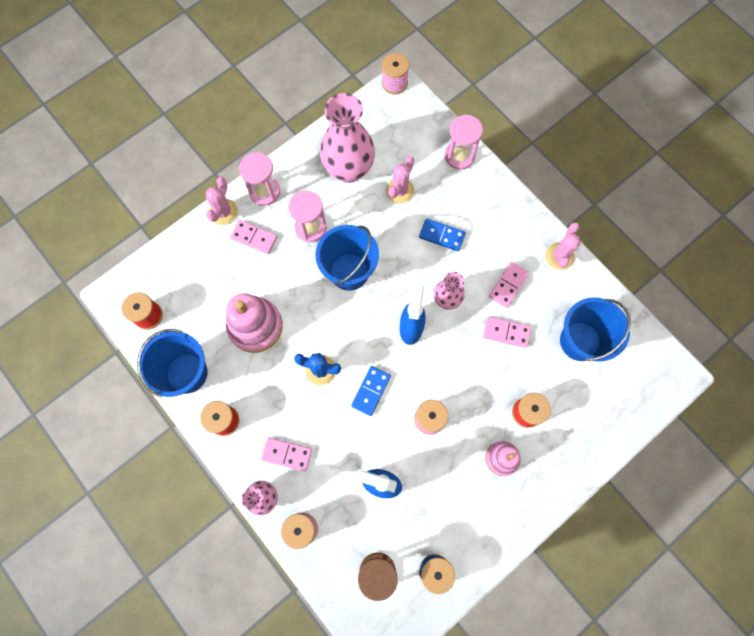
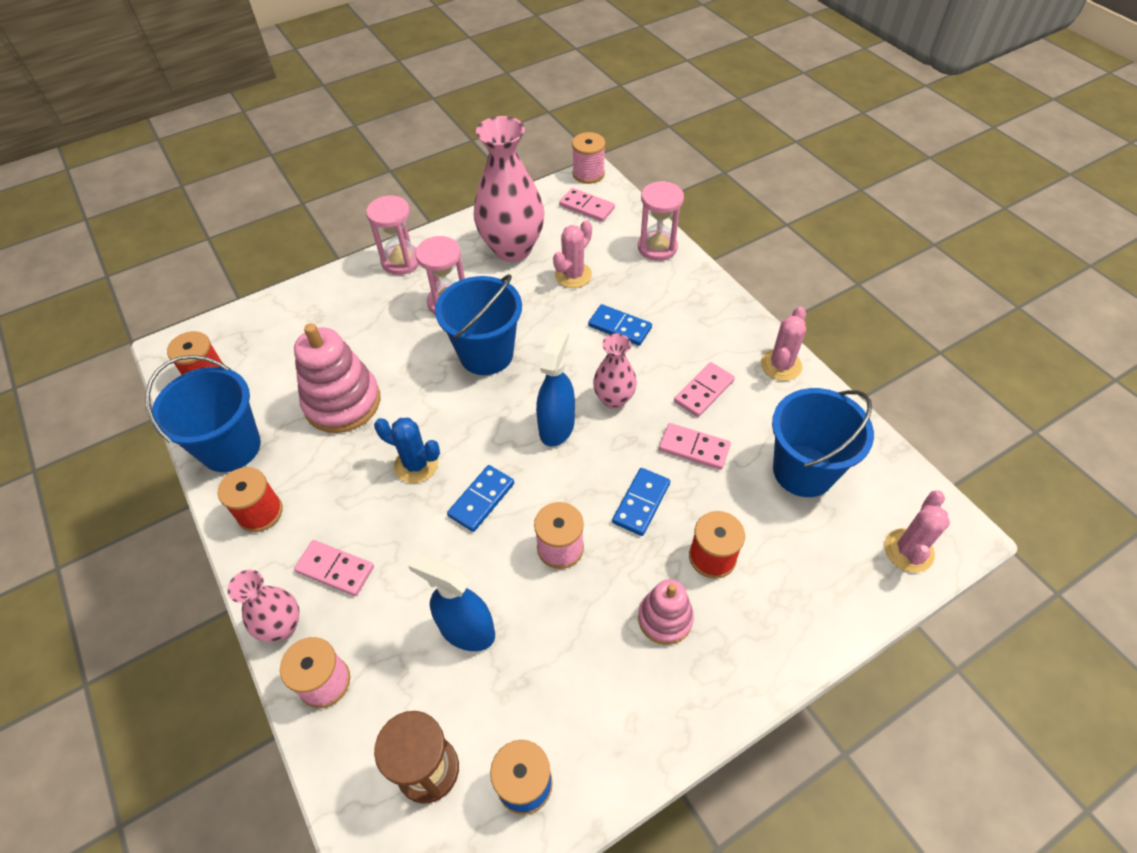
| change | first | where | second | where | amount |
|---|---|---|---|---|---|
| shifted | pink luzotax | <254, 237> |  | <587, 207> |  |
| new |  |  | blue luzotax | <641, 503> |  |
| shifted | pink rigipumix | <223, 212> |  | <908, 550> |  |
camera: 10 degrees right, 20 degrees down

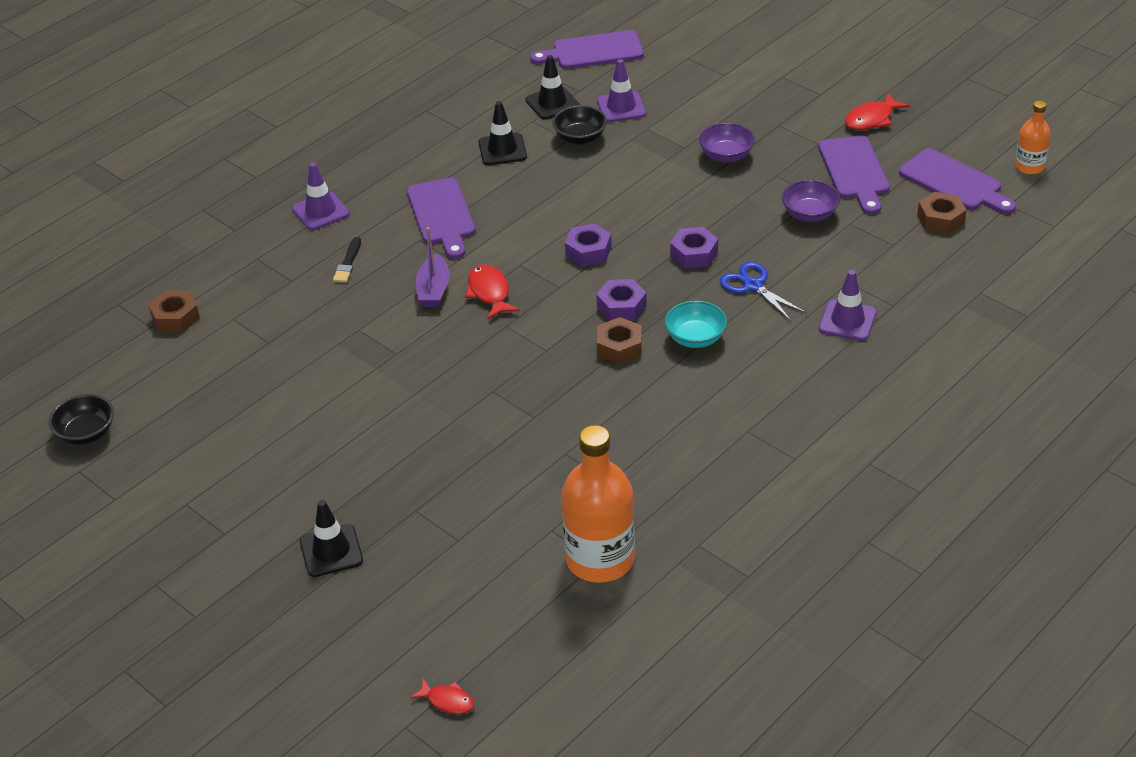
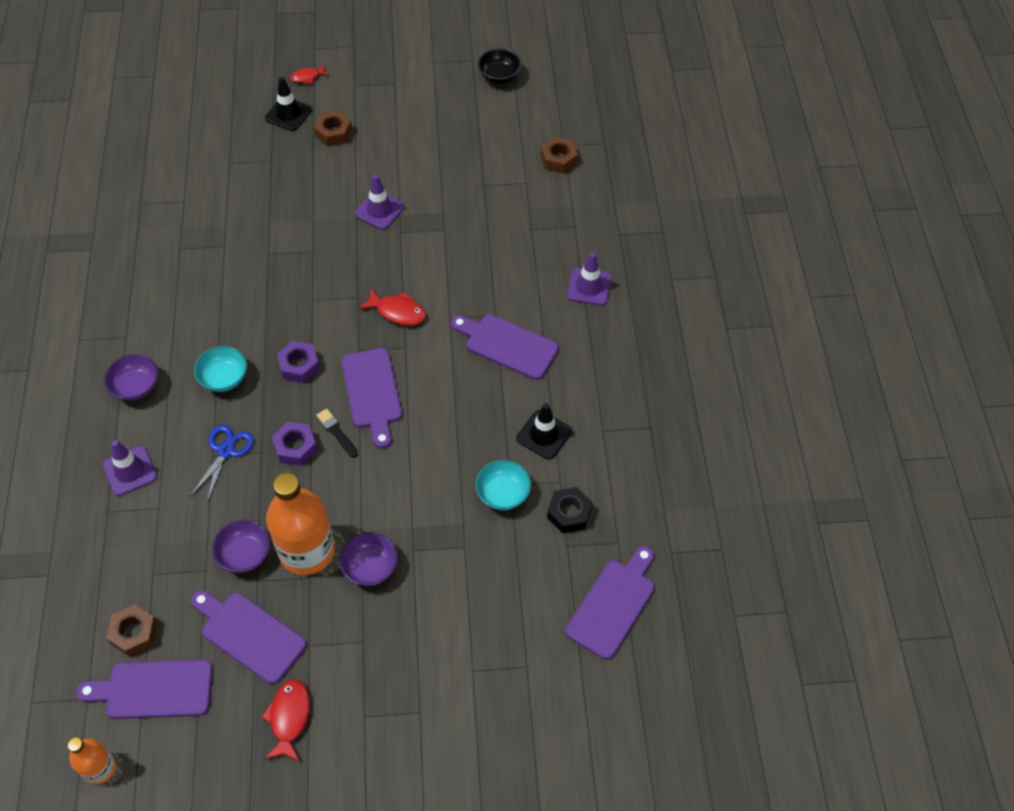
| change | first | where | second | where | amount |
|---|---|---|---|---|---|
| new |  |  | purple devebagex | <136, 387> |  |
| rotated | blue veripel | <753, 286> |  | <225, 451> | 75 degrees counterclockwise |
| shifted | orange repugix | <600, 559> |  | <307, 551> |  |
| shifted | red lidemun | <447, 701> |  | <307, 77> |  |
| shifted | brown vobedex | <619, 347> |  | <333, 133> |  |
| shifted | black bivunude | <348, 263> |  | <337, 432> |  |
| swapped | purple vobedex | <588, 251> | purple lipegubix | <372, 393> |  |
| shifted | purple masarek | <621, 107> |  | <379, 210> |  |
| repainted | black devebagex | <580, 138> | turquoise devebagex | <503, 494> |  |
| swapped | black masarek | <552, 103> | black vobedex | <569, 513> |  |
| gone | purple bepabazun | <433, 290> |  |  |  |
camera: 130 degrees right, 15 degrees up

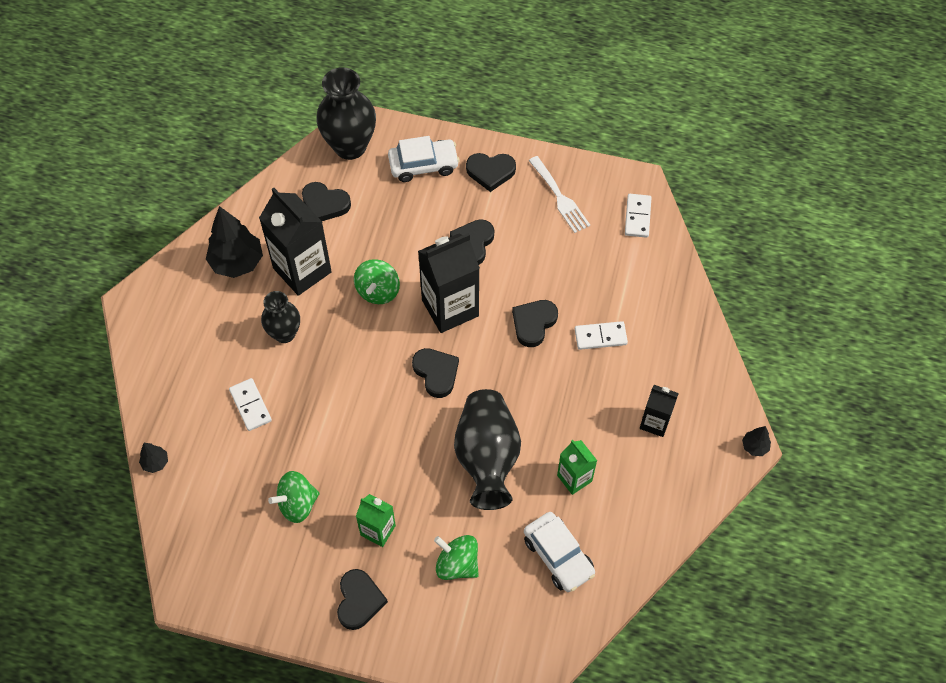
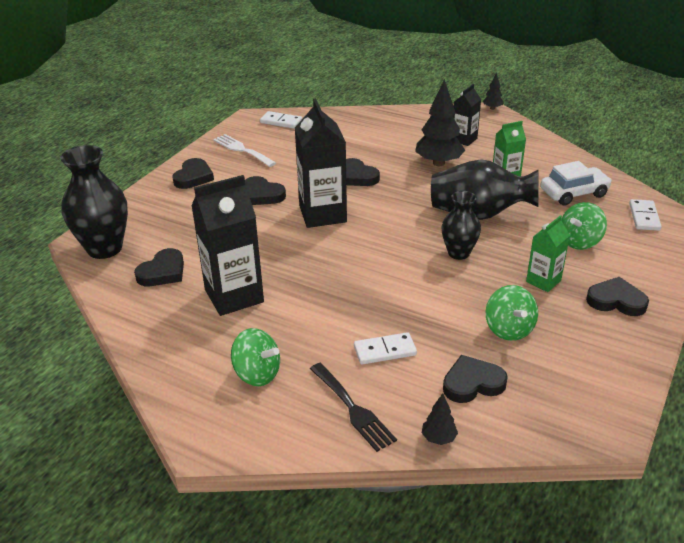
| change | first | where | second | where | amount |
|---|---|---|---|---|---|
| rotated | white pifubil | <560, 197> |  | <242, 150> | 120 degrees counterclockwise |
| shifted | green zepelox | <378, 291> |  | <257, 374> |  |
| new |  |  | black pifubil | <353, 409> |  |
| shifted | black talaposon | <237, 262> |  | <438, 163> |  |
| shifted | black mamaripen | <284, 333> |  | <458, 253> |  |
| shifted | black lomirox | <436, 373> |  | <472, 383> |  |
| shifted | white luzotax | <600, 337> |  | <644, 217> |  |
| gone | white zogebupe | <423, 165> |  |  |  |
camera: 75 degrees left, 25 degrees down

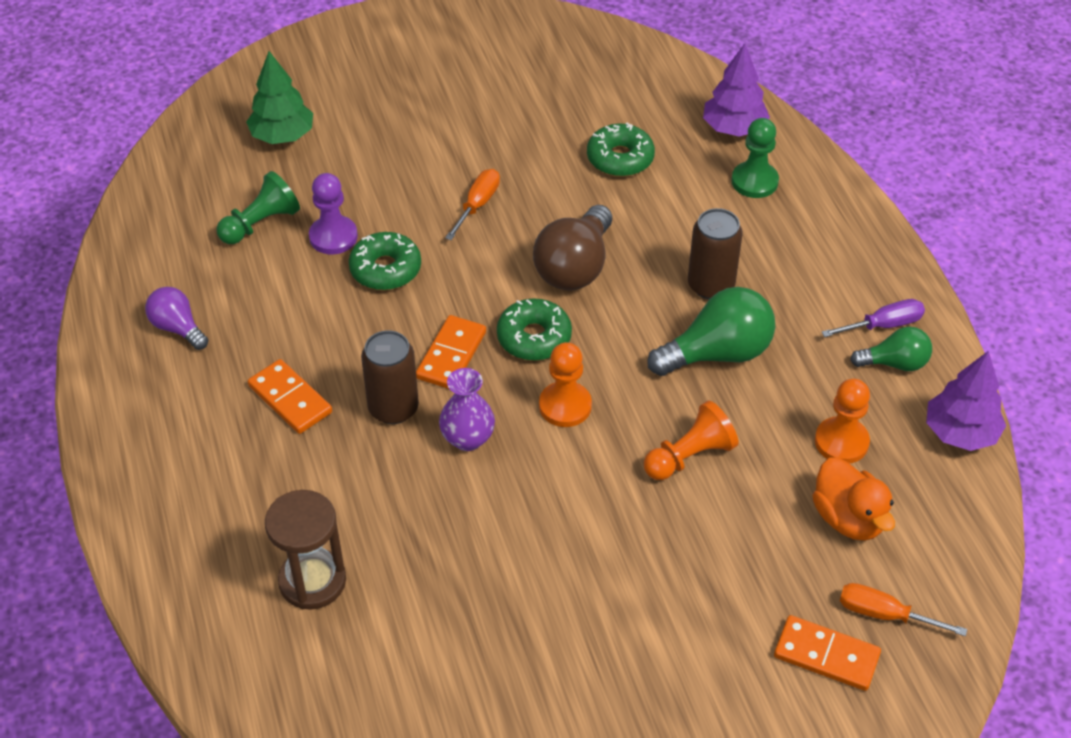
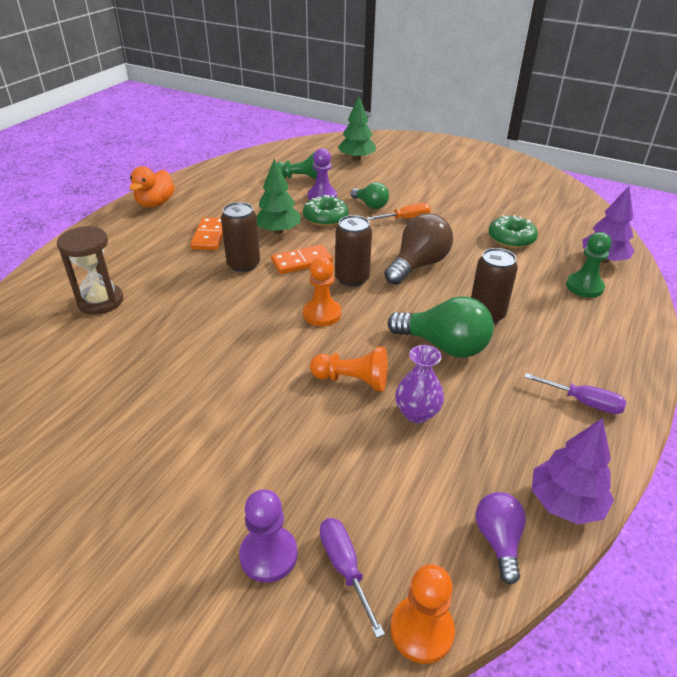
| change | first | where | second | where | amount |
|---|---|---|---|---|---|
| shifted | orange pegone | <848, 518> |  | <155, 203> |  |
| swapped | orange luzotax | <826, 655> | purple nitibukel | <268, 555> |  |
| new |  |  | green talaposon | <278, 231> |  |
| repainted | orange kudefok | <884, 614> | purple kudefok | <345, 567> |  |
| swapped | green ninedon | <534, 337> | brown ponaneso | <352, 279> |  |
| shifted | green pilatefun | <894, 363> |  | <370, 205> |  |
| rotated | brown pilatefun | <575, 267> |  | <418, 265> | 150 degrees clockwise |
| shifted | orange nitibukel | <841, 442> |  | <421, 630> |  |
| shifted | purple mamaripen | <467, 439> |  | <417, 413> |  |
| shifted | purple pilatefun | <178, 328> |  | <498, 540> |  |
camera: 45 degrees right, 10 degrees down

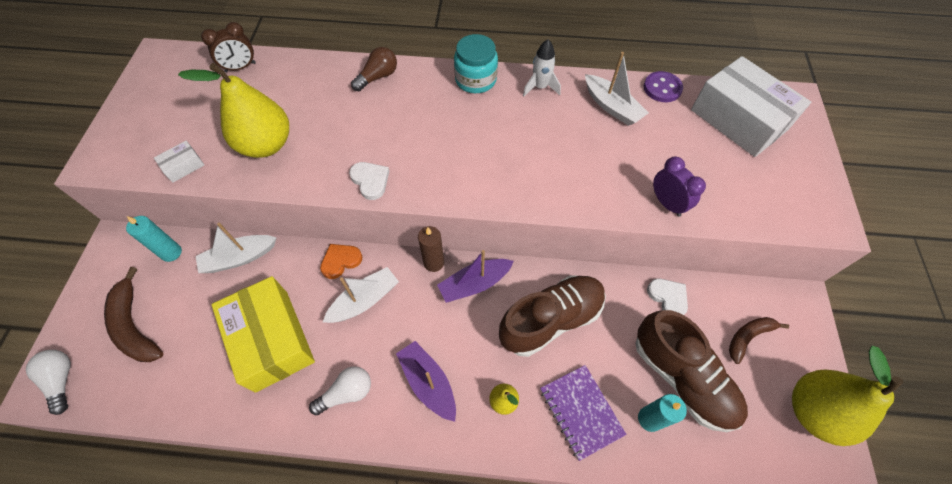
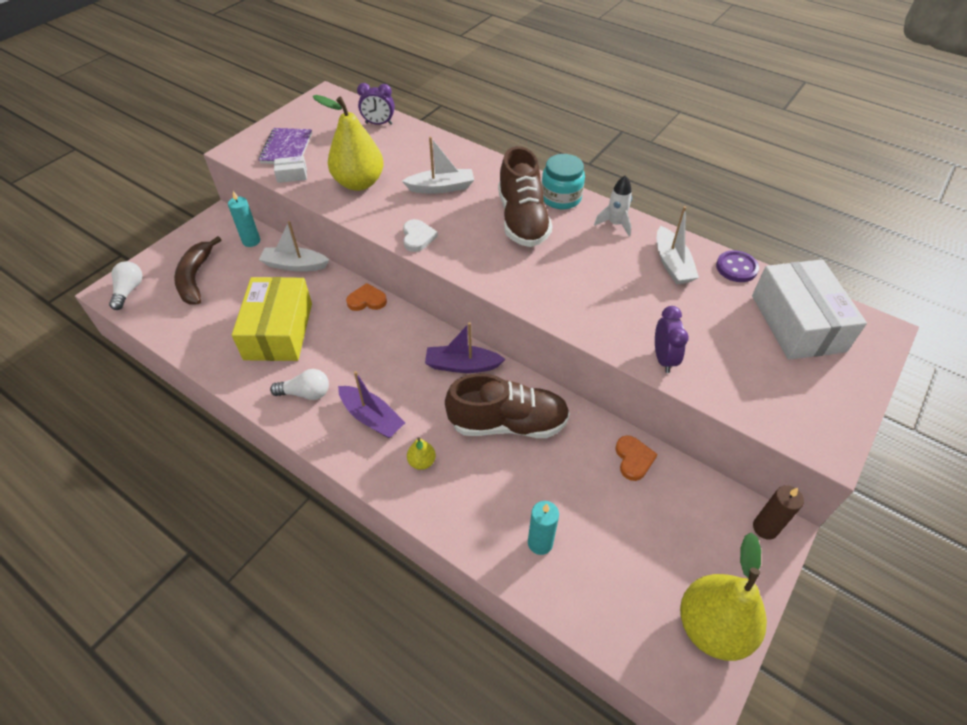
| change | first | where | second | where | amount |
|---|---|---|---|---|---|
| shifted | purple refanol | <581, 411> |  | <286, 148> |  |
| rotated | purple bepabazun | <428, 383> |  | <372, 418> | 135 degrees clockwise |
| repainted | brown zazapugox | <240, 67> | purple zazapugox | <378, 123> |  |
| shifted | white bepabazun | <364, 300> |  | <441, 187> |  |
| shifted | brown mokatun | <682, 377> |  | <522, 220> |  |
| repainted | white lomirox | <668, 297> | orange lomirox | <633, 459> |  |
| shifted | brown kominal | <434, 262> |  | <765, 528> |  |
| gone | brown pilatefun | <378, 77> |  |  |  |
| gone | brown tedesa | <748, 337> |  |  |  |
camera: 30 degrees right, 10 degrees down

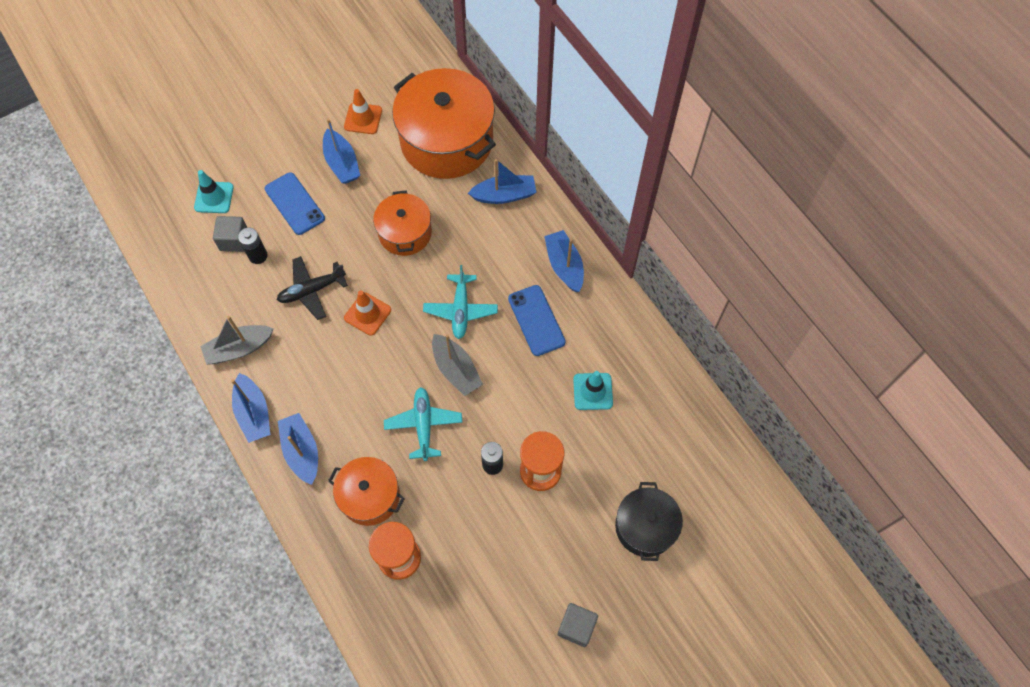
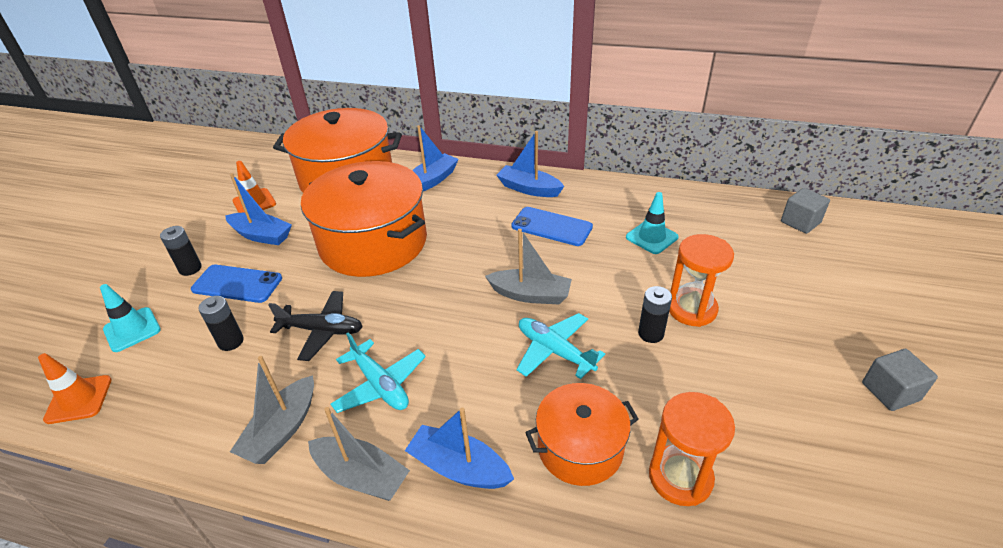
| change | first | where | second | where | amount |
|---|---|---|---|---|---|
| shifted | orange masarek | <367, 314> |  | <79, 399> |  |
| new |  |  | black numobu | <190, 268> |  |
| rotated | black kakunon | <312, 290> |  | <322, 330> | 105 degrees counterclockwise |
| scaled | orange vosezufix | <405, 233> |  | <373, 242> | x1.81 |
| repainted | blue bepabazun | <253, 413> | grey bepabazun | <361, 476> |  |
| shifted | turquoise kakunon | <460, 310> |  | <380, 385> |  |
| shifted | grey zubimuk | <234, 240> |  | <800, 222> |  |
| gone | black vosezufix | <645, 527> |  |  |  |
camera: 40 degrees left, 25 degrees down

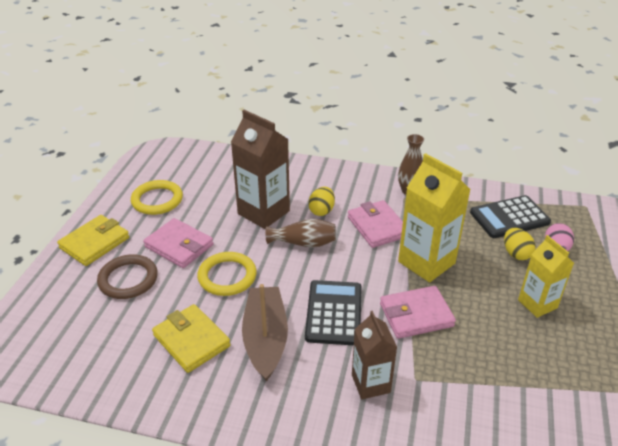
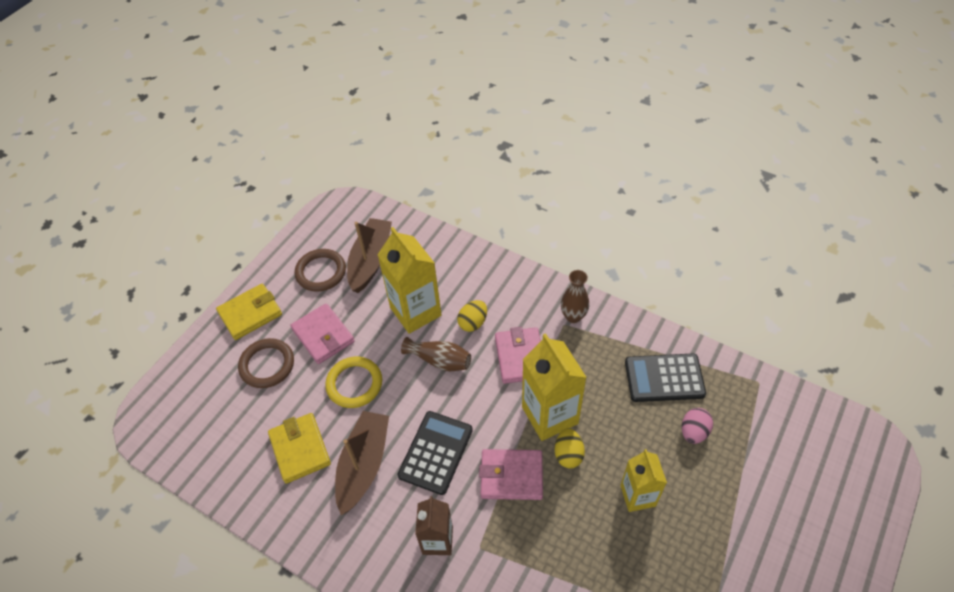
| change | first | where | second | where | amount |
|---|---|---|---|---|---|
| repainted | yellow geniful | <157, 200> | brown geniful | <321, 272> |  |
| new |  |  | brown bepabazun | <371, 260> |  |
| repainted | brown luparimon | <263, 212> | yellow luparimon | <415, 311> |  |
| shifted | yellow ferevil | <516, 254> |  | <568, 454> |  |
camera: 20 degrees right, 15 degrees up

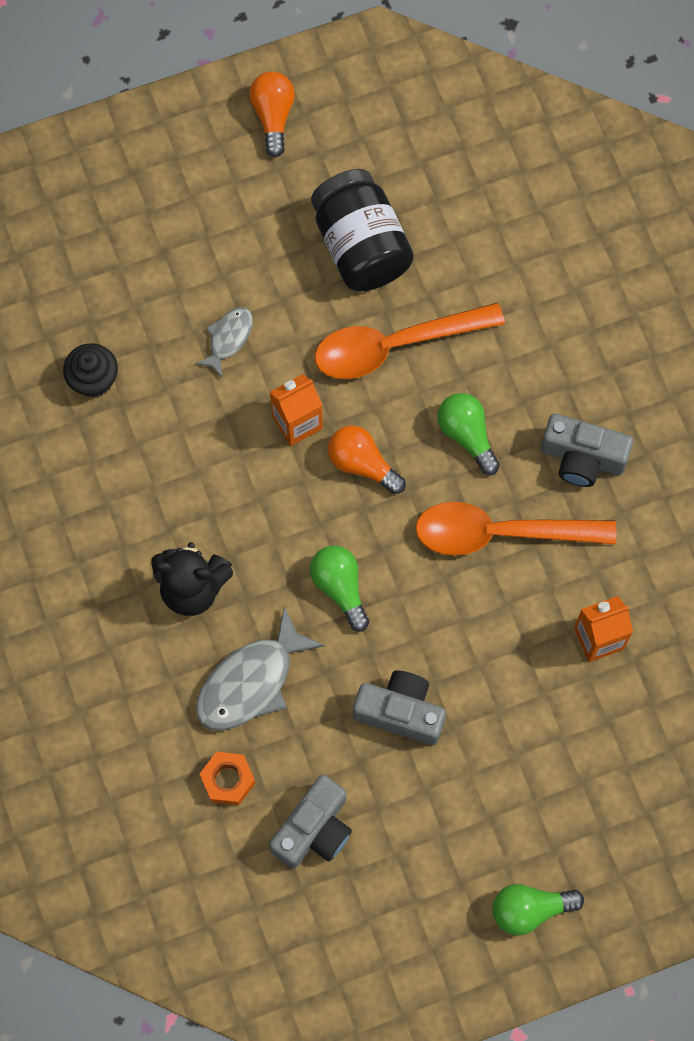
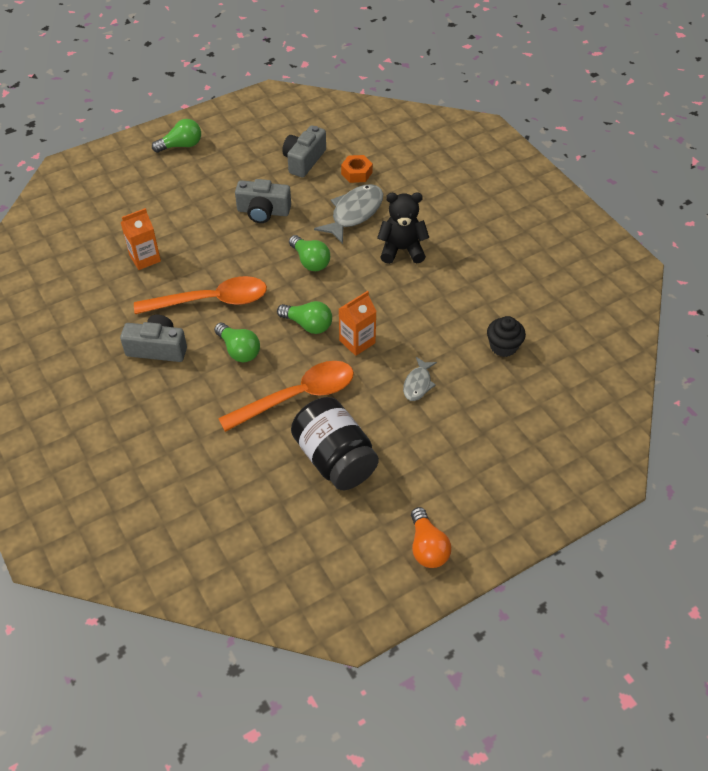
| change | first | where | second | where | amount |
|---|---|---|---|---|---|
| repainted | orange pilatefun | <362, 464> | green pilatefun | <308, 325> |  |
camera: 170 degrees right, 20 degrees down

